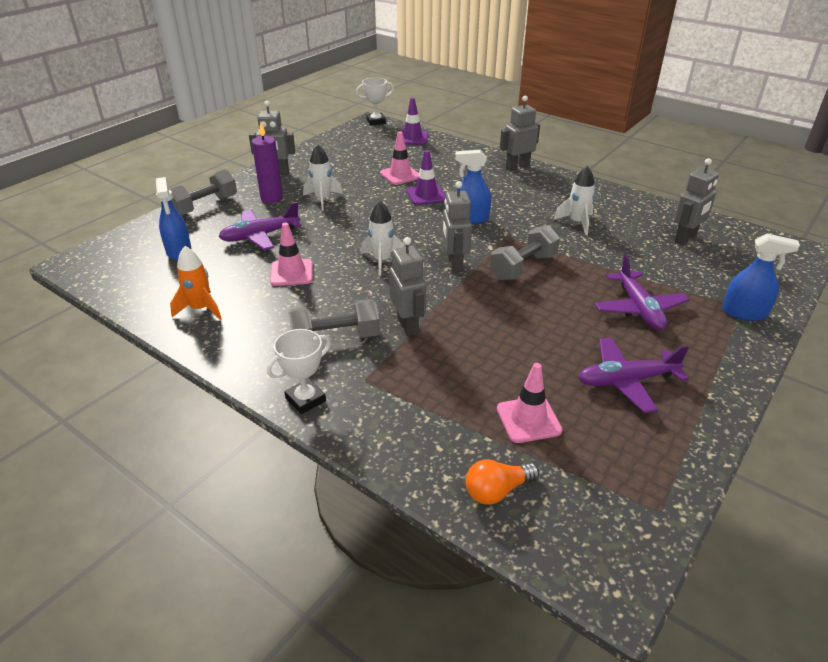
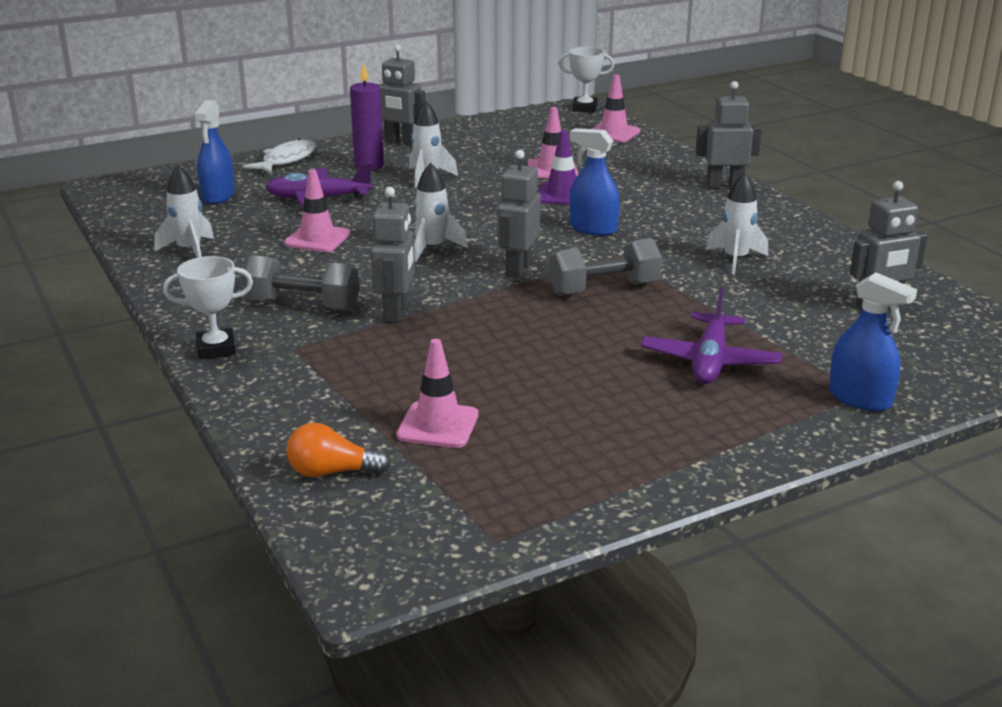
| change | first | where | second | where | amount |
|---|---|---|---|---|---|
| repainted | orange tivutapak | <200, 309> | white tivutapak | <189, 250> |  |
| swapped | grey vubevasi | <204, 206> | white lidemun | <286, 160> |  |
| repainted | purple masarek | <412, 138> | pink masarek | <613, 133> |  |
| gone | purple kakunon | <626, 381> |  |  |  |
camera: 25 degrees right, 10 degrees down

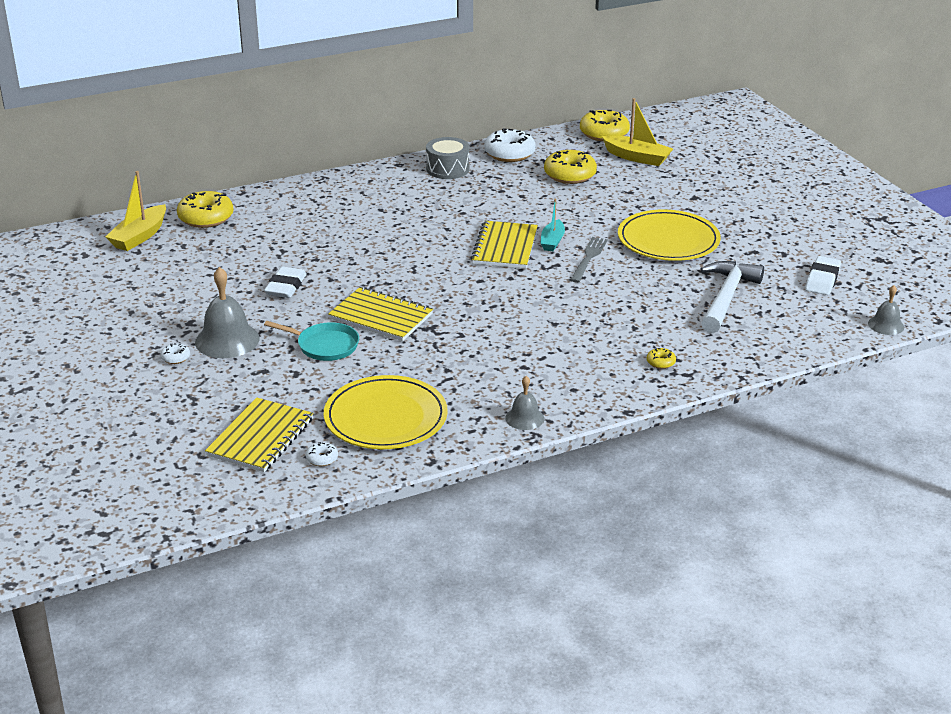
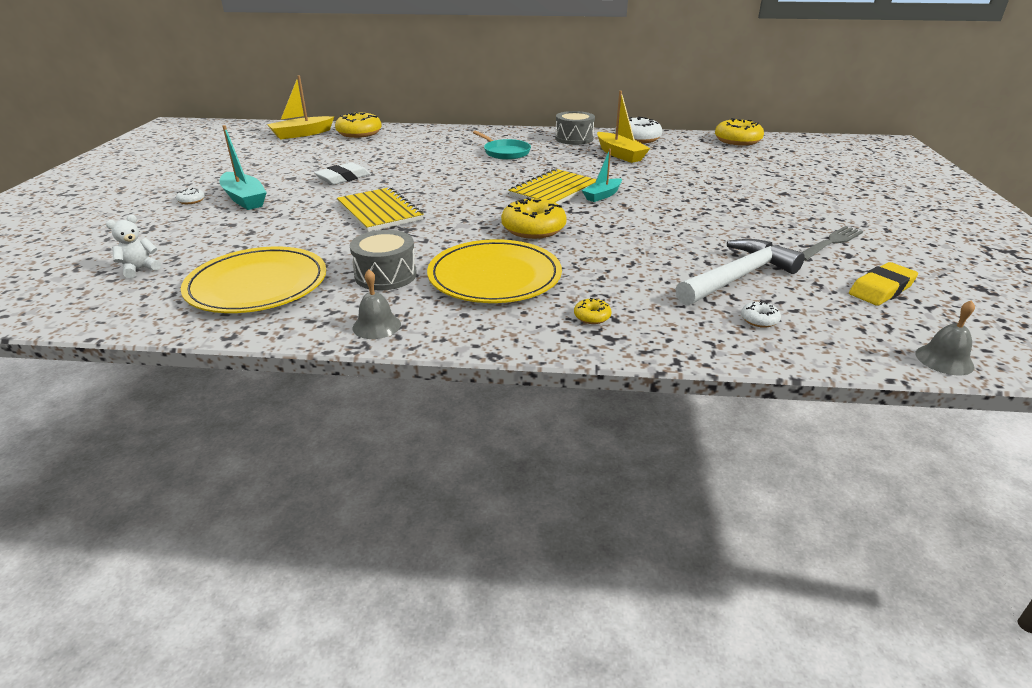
| change | first | where | second | where | amount |
|---|---|---|---|---|---|
| swapped | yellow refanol | <261, 437> | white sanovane | <140, 269> |  |
| swapped | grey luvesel | <227, 340> | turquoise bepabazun | <244, 199> |  |
| new |  |  | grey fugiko | <385, 275> |  |
| shifted | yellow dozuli | <668, 240> |  | <494, 276> |  |
| shifted | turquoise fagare | <325, 346> |  | <505, 152> |  |
| shifted | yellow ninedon | <570, 175> |  | <533, 229> |  |
| shifted | yellow bepabazun | <637, 157> |  | <620, 154> |  |
| shifted | white ninedon | <322, 459> |  | <759, 320> |  |
| shifted | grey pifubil | <588, 258> |  | <831, 242> |  |
| repainted | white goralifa | <822, 280> | yellow goralifa | <881, 289> |  |
camera: 30 degrees right, 0 degrees up

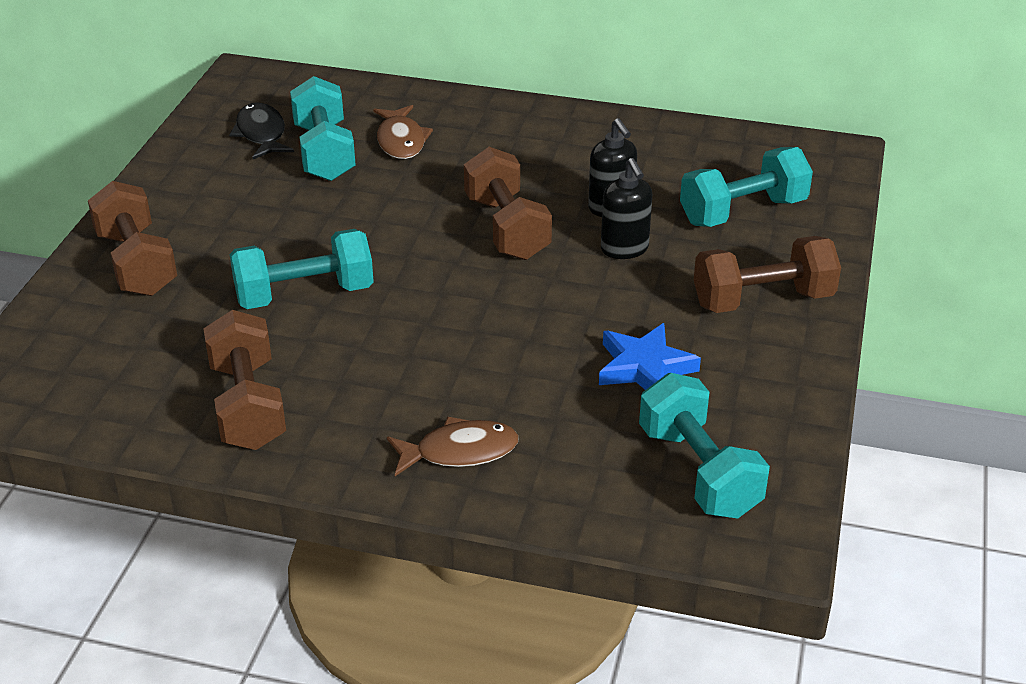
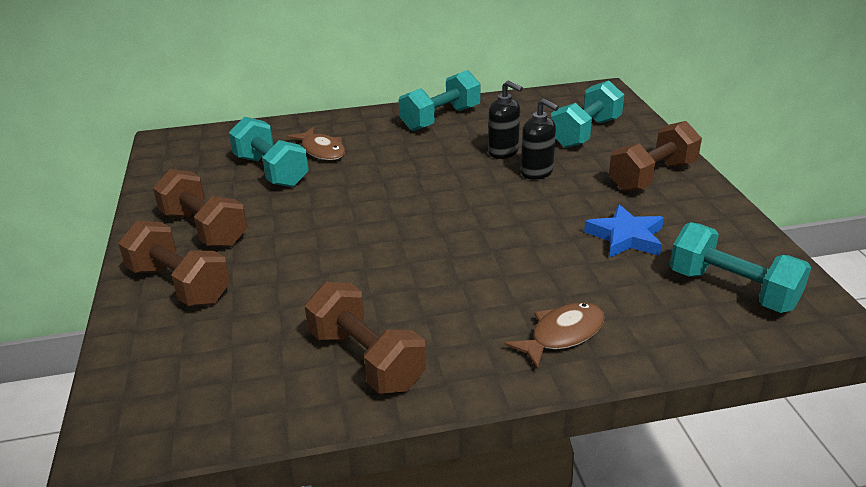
| change | first | where | second | where | amount |
|---|---|---|---|---|---|
| shifted | brown vubevasi | <506, 228> |  | <204, 229> |  |
| shifted | turquoise vubevasi | <304, 294> |  | <440, 119> |  |
| gone | black lidemun | <261, 134> |  |  |  |
camera: 25 degrees left, 5 degrees down

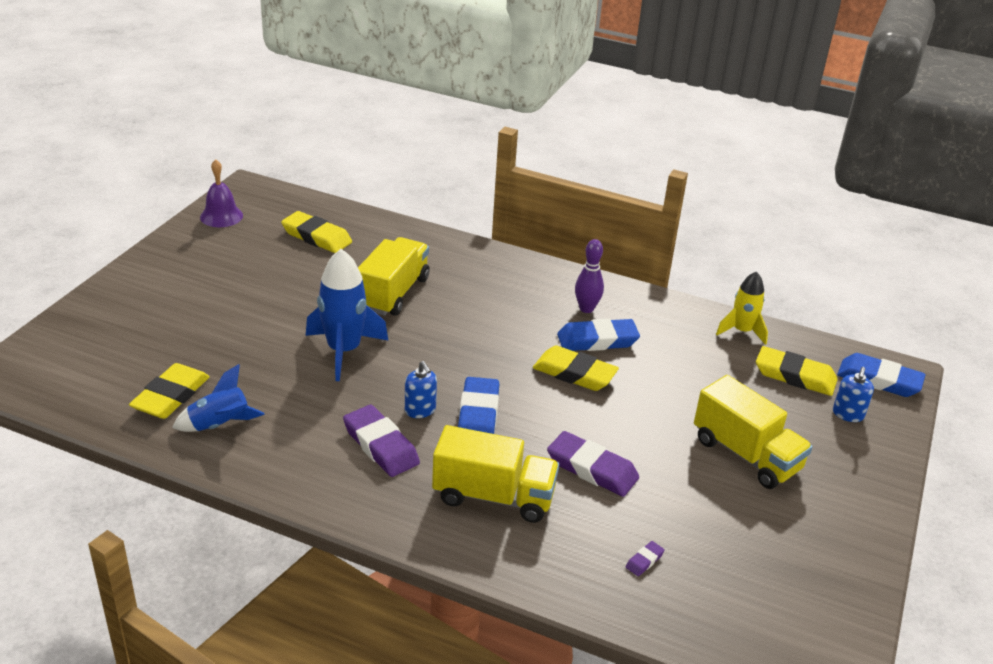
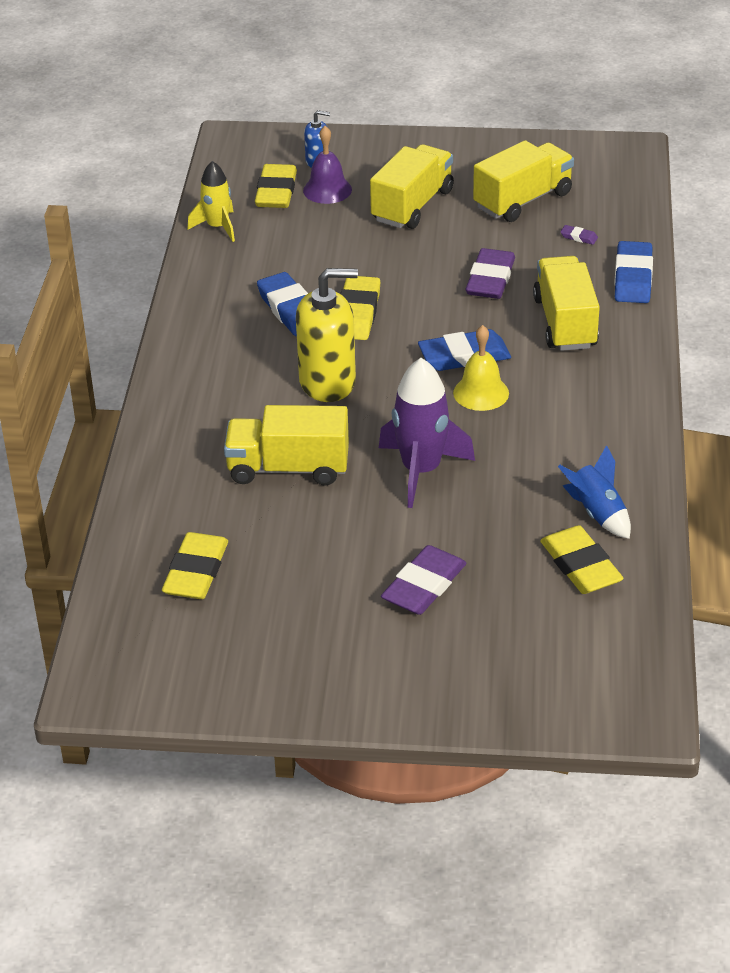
| change | first | where | second | where | amount |
|---|---|---|---|---|---|
| new |  |  | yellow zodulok | <328, 382> |  |
| shifted | purple luvesel | <221, 216> |  | <327, 190> |  |
| repainted | blue tivutapak | <344, 351> | purple tivutapak | <421, 471> |  |
| shifted | purple goralifa | <381, 445> |  | <424, 586> |  |
| swapped | blue zodulok | <420, 410> | yellow luvesel | <481, 393> |  |
| new |  |  | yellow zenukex | <523, 200> |  |
| rotated | yellow goralifa | <171, 396> |  | <580, 566> | 60 degrees clockwise |
| shifted | blue goralifa | <879, 380> |  | <633, 278> |  |
| gone | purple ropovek | <586, 309> |  |  |  |
camera: 105 degrees left, 5 degrees up

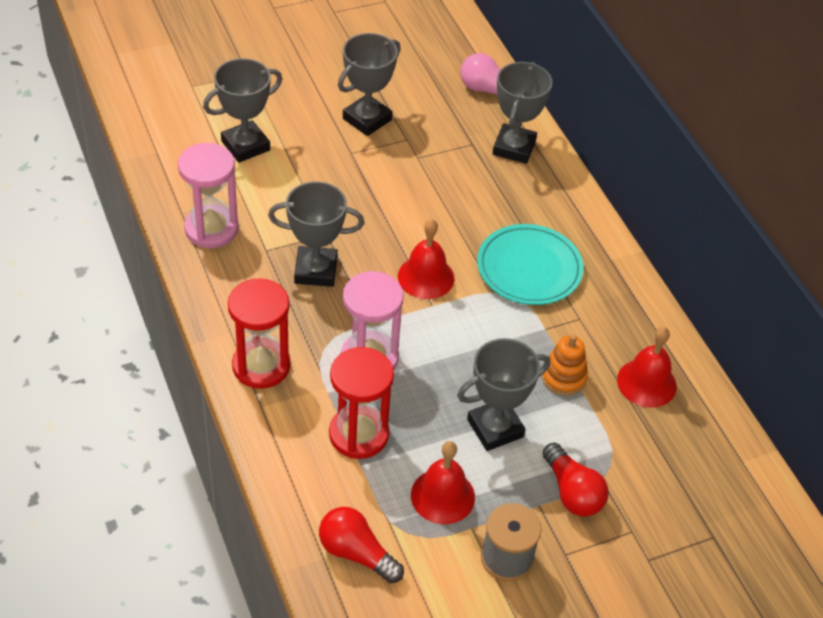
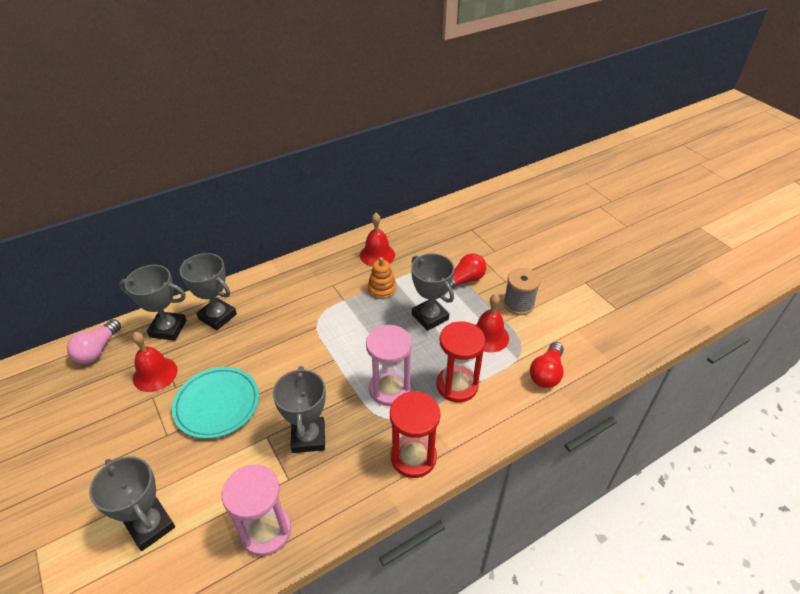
| change | first | where | second | where | amount |
|---|---|---|---|---|---|
| shifted | red luvesel | <426, 277> |  | <155, 374> |  |
| shifted | turquoise dozuli | <529, 268> |  | <217, 404> |  |
| shifted | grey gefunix | <367, 119> |  | <217, 316> |  |
camera: 95 degrees left, 5 degrees down

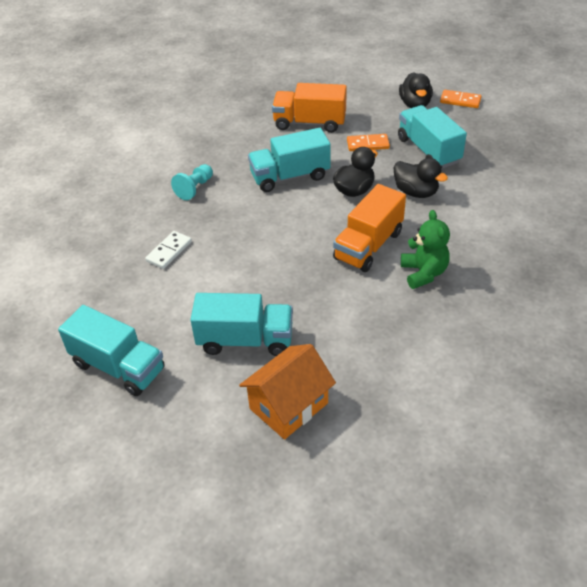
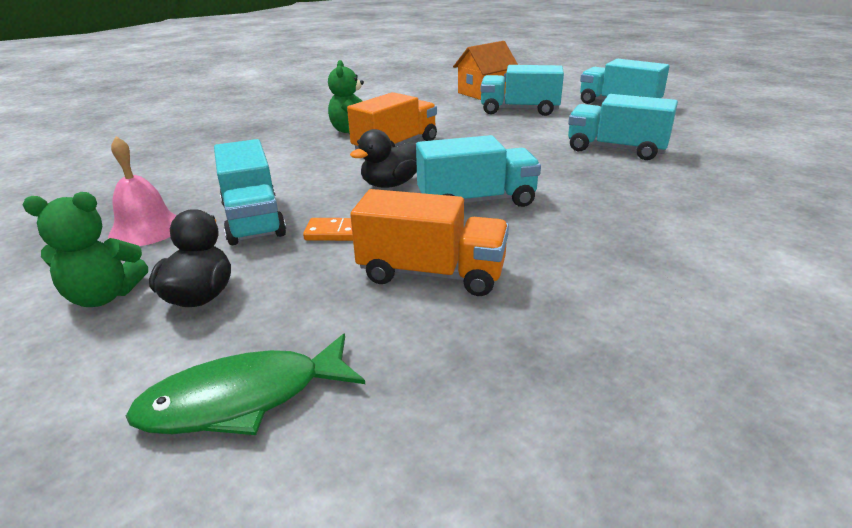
| change | first | where | second | where | amount |
|---|---|---|---|---|---|
| swapped | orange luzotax | <460, 101> | green sanovane | <104, 296> |  |
| new |  |  | pink luvesel | <146, 229> |  |
| new |  |  | green lidemun | <243, 399> |  |
| swapped | white luzotax | <169, 251> | turquoise zenukex | <616, 149> |  |
| gone | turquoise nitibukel | <195, 188> |  |  |  |
| gone | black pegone | <416, 192> |  |  |  |
camera: 175 degrees left, 15 degrees down

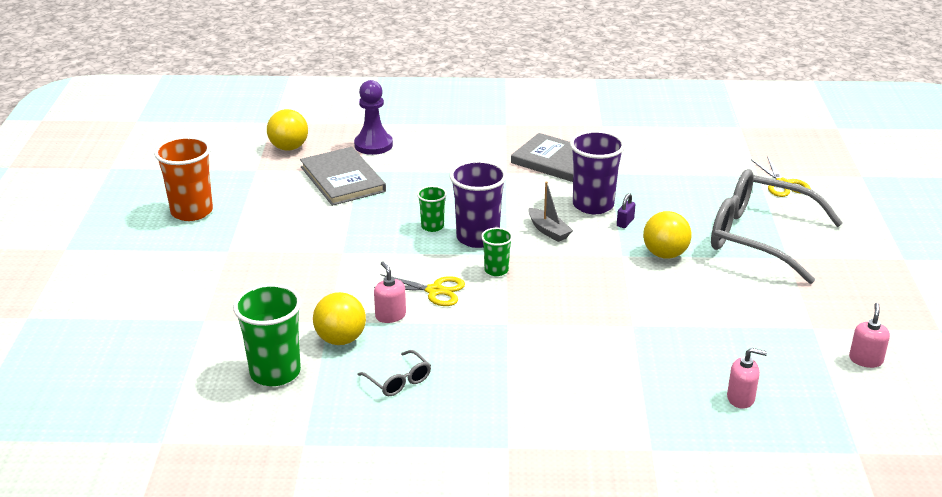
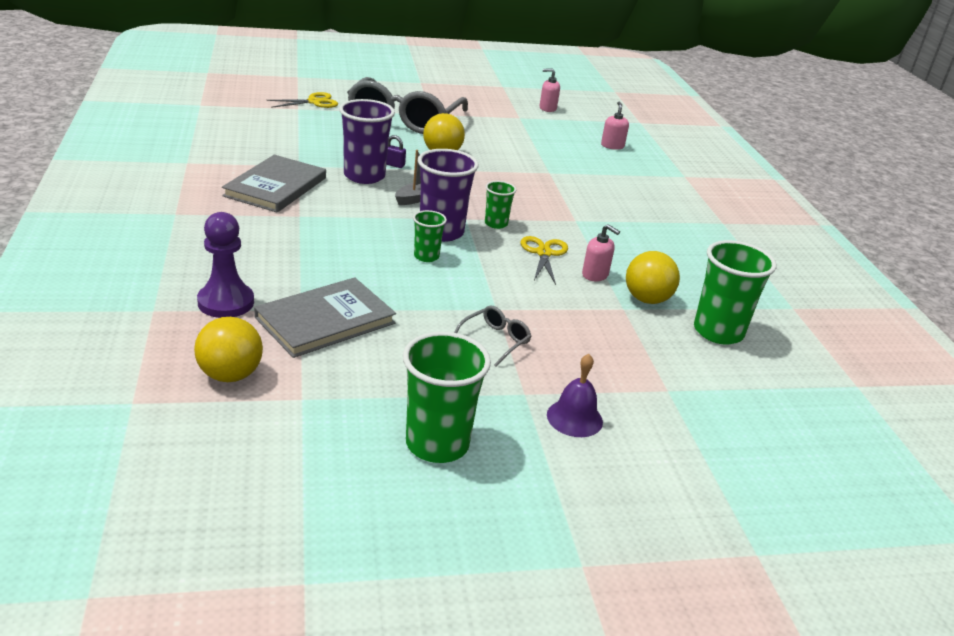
| change | first | where | second | where | amount |
|---|---|---|---|---|---|
| repainted | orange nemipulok | <192, 211> | green nemipulok | <437, 444> |  |
| shifted | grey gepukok | <399, 381> |  | <495, 340> |  |
| new |  |  | purple luvesel | <574, 418> |  |
| rotated | pink zodulok | <390, 315> |  | <595, 275> | 105 degrees counterclockwise |
camera: 105 degrees left, 0 degrees up

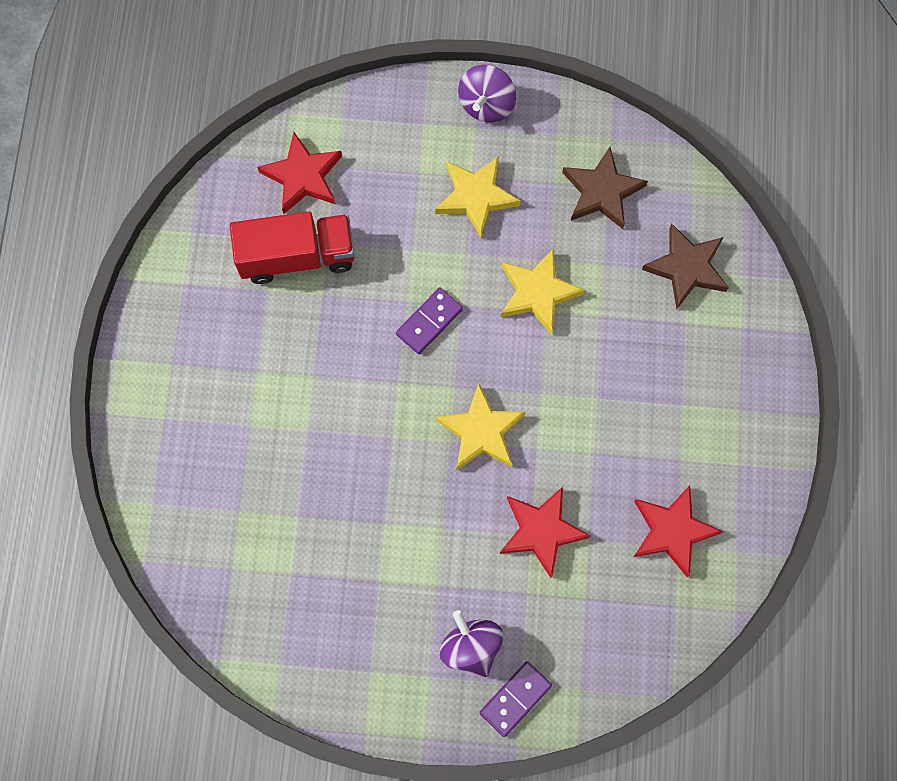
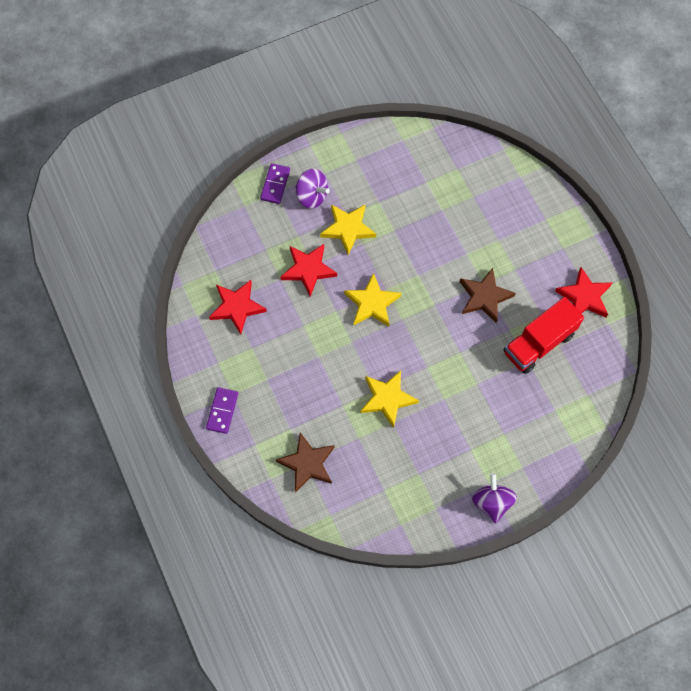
| change | first | where | second | where | amount |
|---|---|---|---|---|---|
| shifted | purple luzotax | <429, 322> |  | <222, 411> |  |
| shifted | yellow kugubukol | <476, 197> |  | <348, 229> |  |
| shifted | brown kugubukol | <601, 192> |  | <484, 297> |  |
| shifted | red kugubukol | <303, 176> |  | <584, 297> |  |
camera: 150 degrees right, 5 degrees down

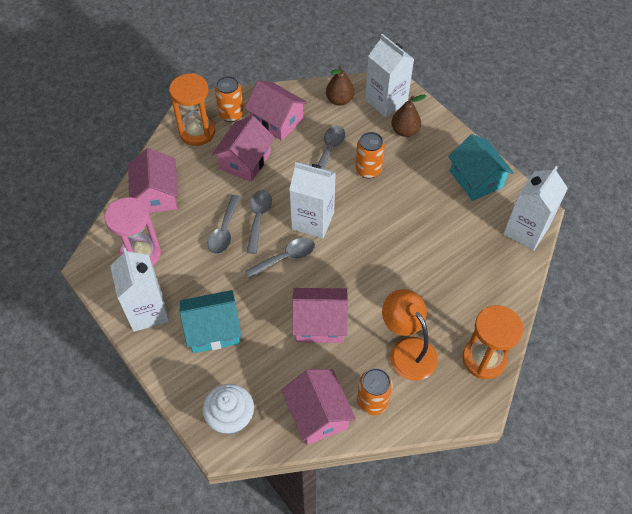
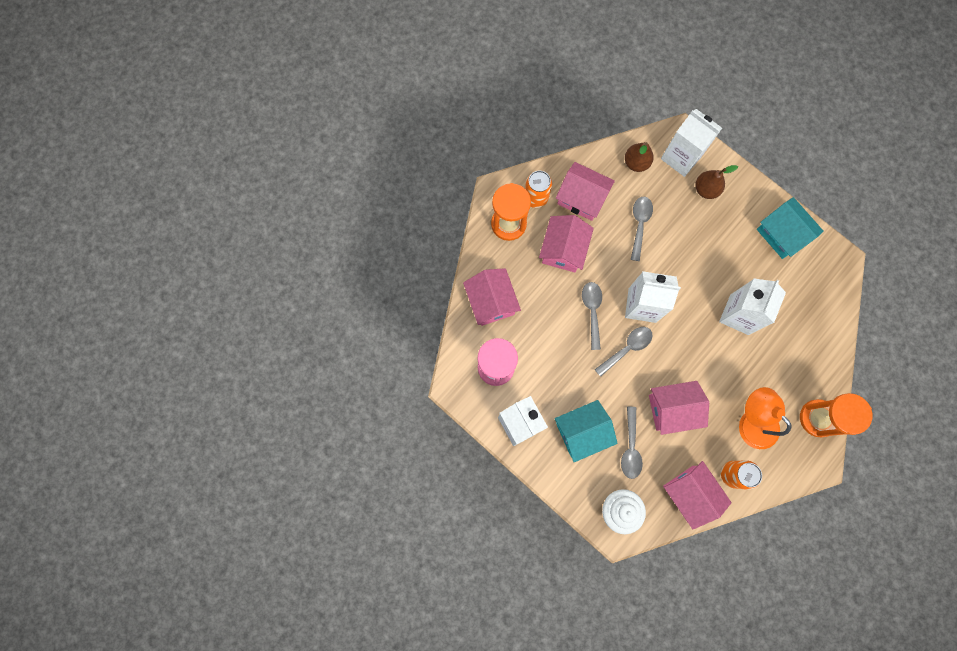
| change | first | where | second | where | amount |
|---|---|---|---|---|---|
| shifted | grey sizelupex | <224, 231> |  | <630, 448> |  |
| shifted | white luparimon | <526, 231> |  | <739, 314> |  |
| gone | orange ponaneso | <368, 170> |  |  |  |
camera: 10 degrees left, 20 degrees up

